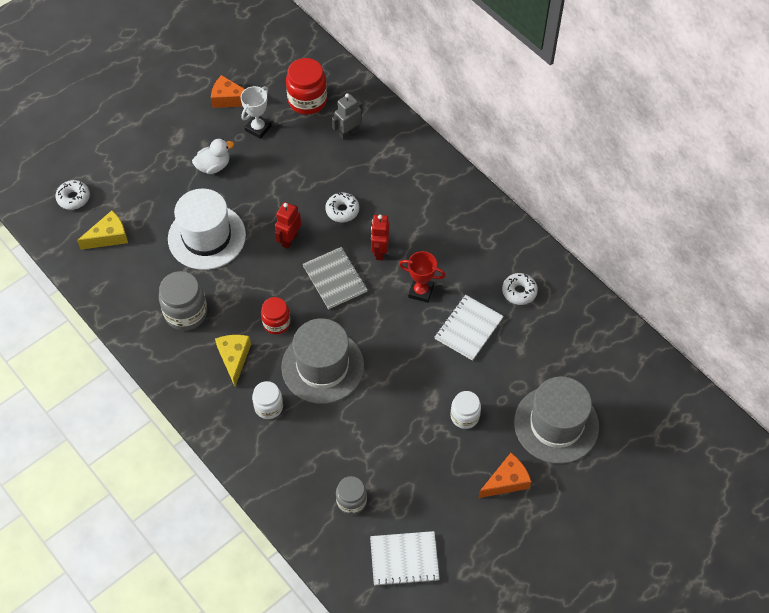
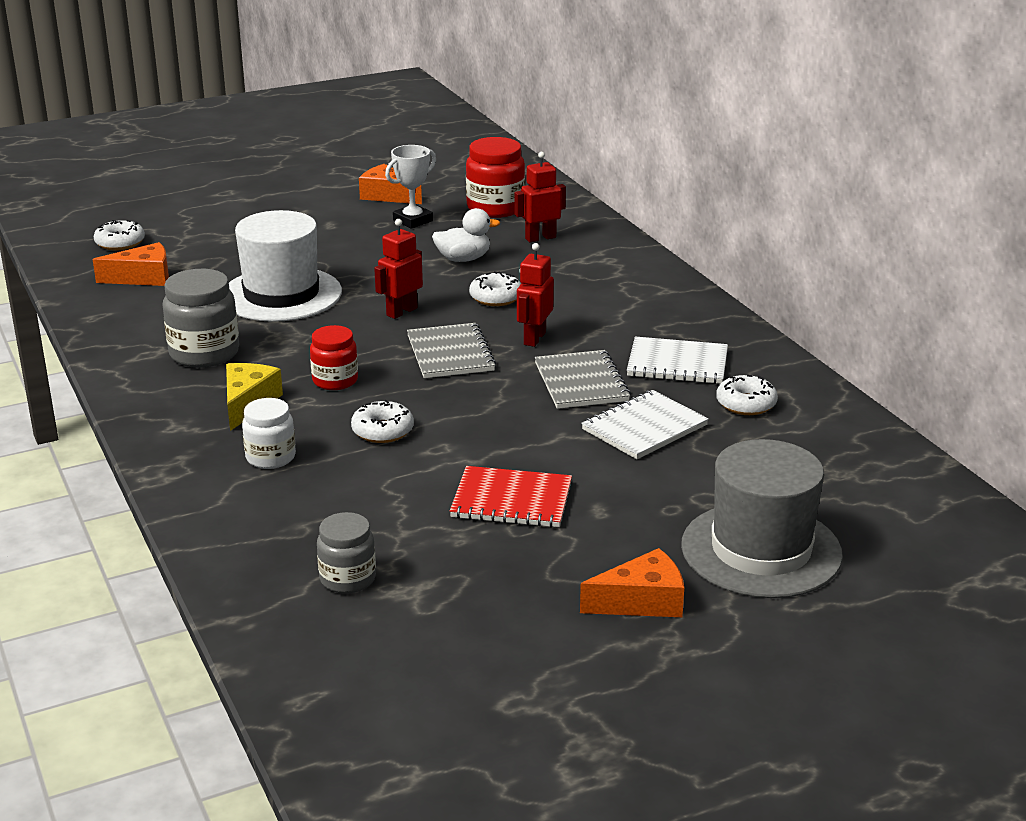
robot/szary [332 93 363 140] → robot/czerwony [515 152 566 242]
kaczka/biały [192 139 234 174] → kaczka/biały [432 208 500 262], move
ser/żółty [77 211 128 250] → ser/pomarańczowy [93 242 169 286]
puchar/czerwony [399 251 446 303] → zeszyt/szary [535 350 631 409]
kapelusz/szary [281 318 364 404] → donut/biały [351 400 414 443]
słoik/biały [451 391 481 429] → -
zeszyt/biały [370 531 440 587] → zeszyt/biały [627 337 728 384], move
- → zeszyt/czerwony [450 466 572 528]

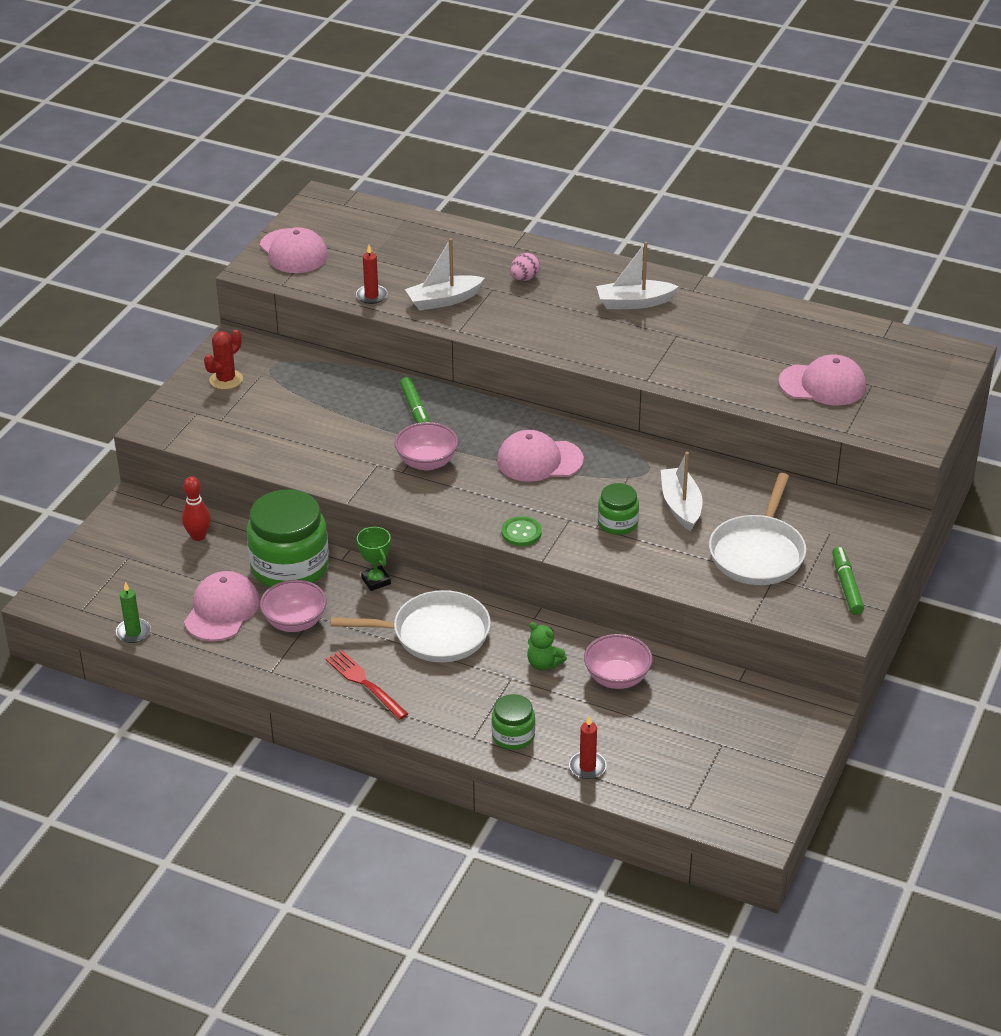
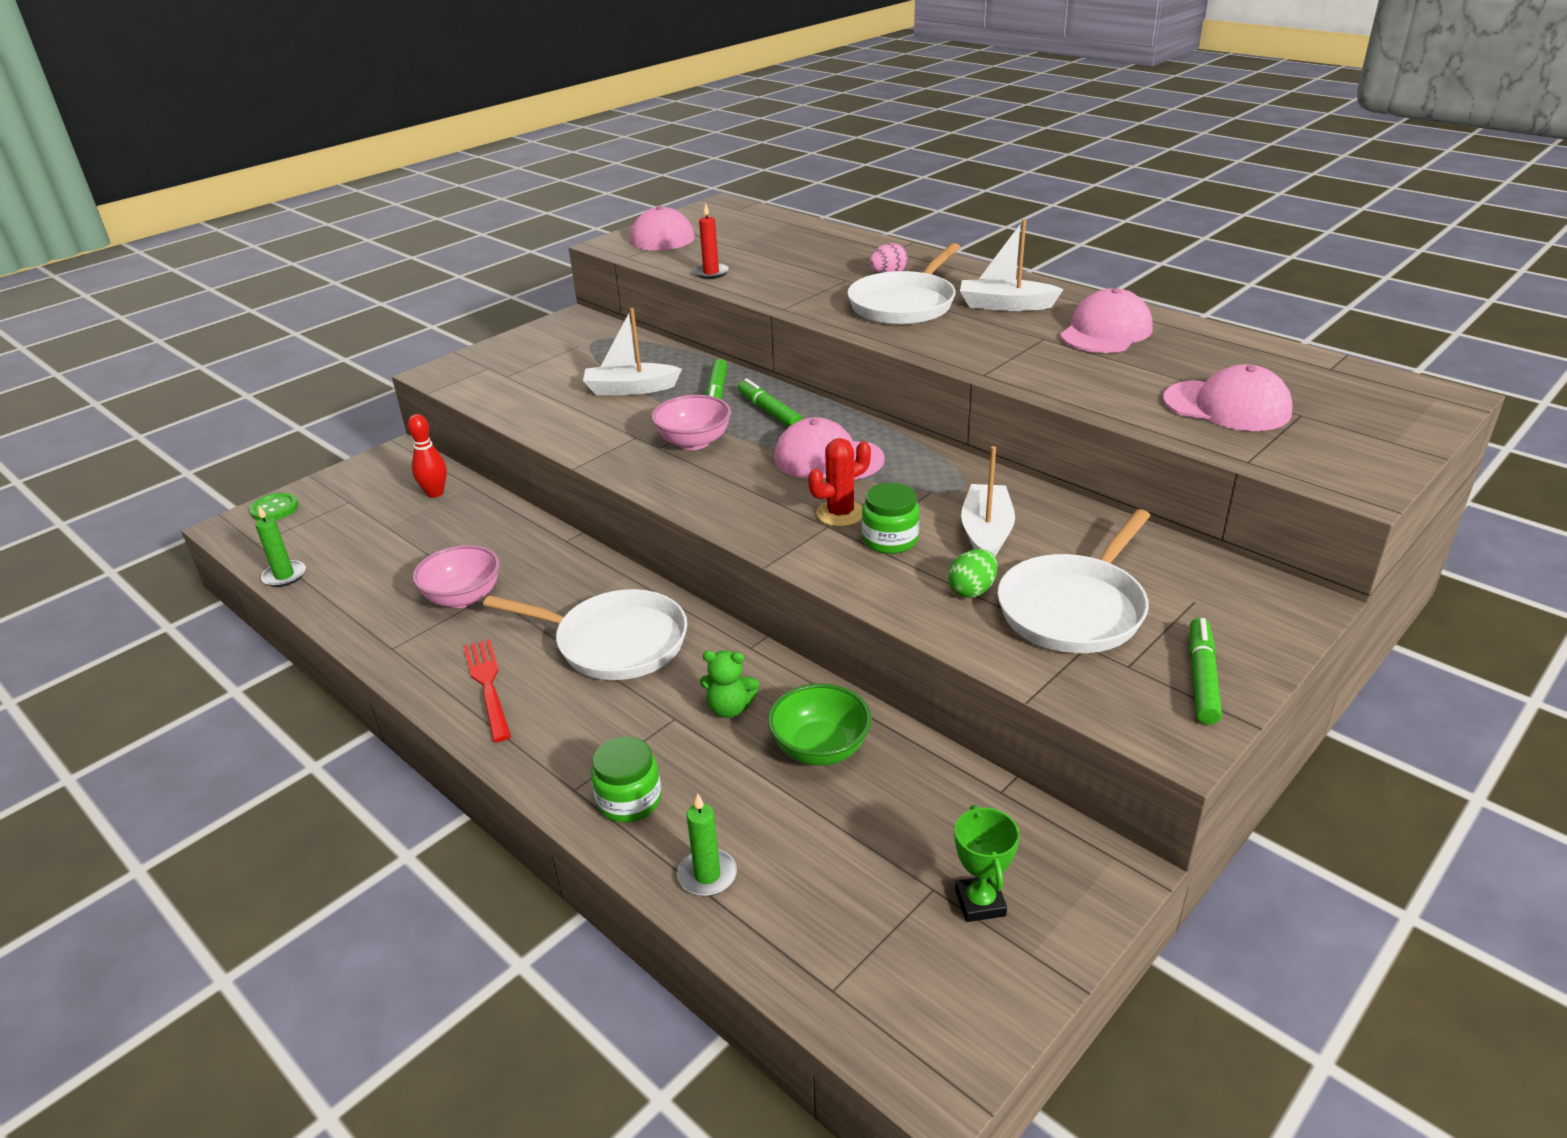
łódka/biały [405 238 485 311] → łódka/biały [583 308 682 395], move
kaktus/czerwony [204 330 243 390] → kaktus/czerwony [808 438 871 527], move
słoik/zielony [247 489 329 587] → -
guzik/zielony [502 516 542 546] → guzik/zielony [249 493 298 520], move
puchar/zielony [357 527 391 591] → puchar/zielony [955 805 1020 922], move
czapka/różowy [184 571 260 641] → czapka/różowy [1060 288 1153 353], move
miś/zielony [527 622 567 670] → miś/zielony [700 650 759 718], 45 degrees counterclockwise
miska/różowy [584 634 653 689] → miska/zielony [768 683 872 766]
świeca/czerwony [569 716 607 779] → świeca/zielony [677 793 737 896]
- → patelnia/biały [847 243 960 325]
- → flamaster/zielony [738 378 802 427]
- → jajko/zielony [948 549 997 598]

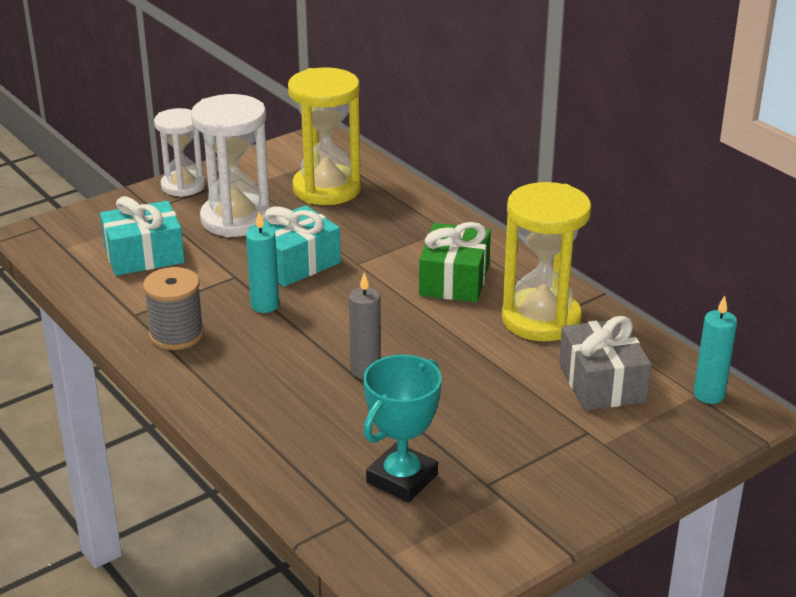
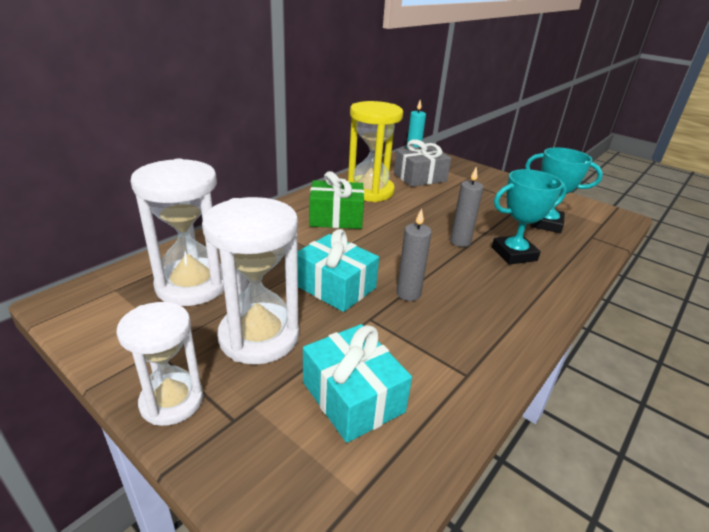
klepsydra/żółty [288 67 361 205] → klepsydra/biały [131 159 224 306]
świeca/turkusowy [246 212 279 313] → świeca/szary [396 208 432 301]
szpulka/szary [143 267 204 350] → -
- → puchar/turkusowy [492 169 567 265]

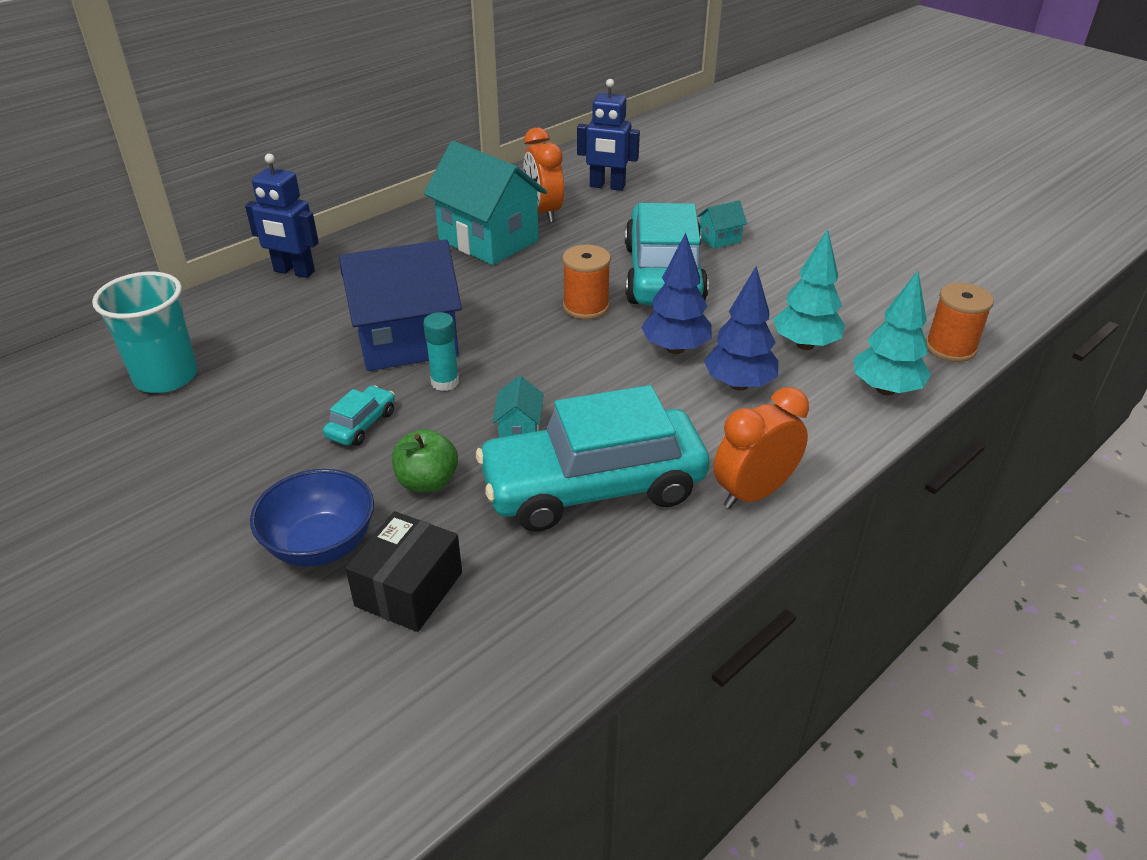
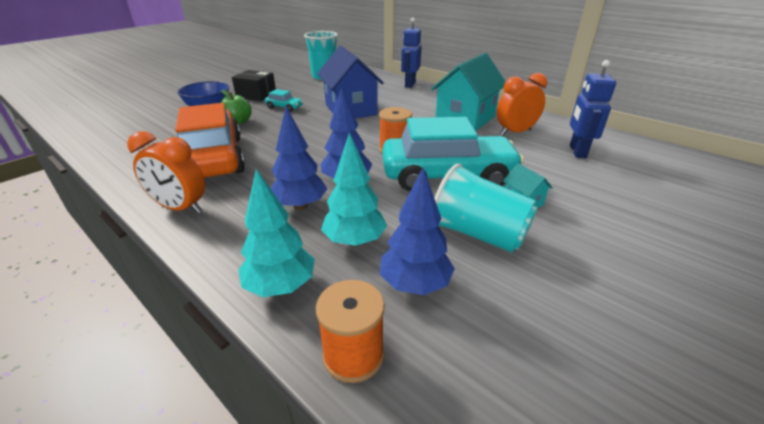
klej w sztyfcie/turkusowy [423 312 459 391] → -
domek/turkusowy [493 376 544 438] → -
samochód/turkusowy [476 385 710 532] → samochód/pomarańczowy [175 103 245 178]
budzik/pomarańczowy [714 387 809 509] → budzik/pomarańczowy [127 131 205 213], 150 degrees clockwise
pudełko/czarny [345 511 462 632] → pudełko/czarny [232 70 276 101], move
- → szklanka/turkusowy [434 164 538 253]
- → drzewko/niebieski [380 168 455 295]

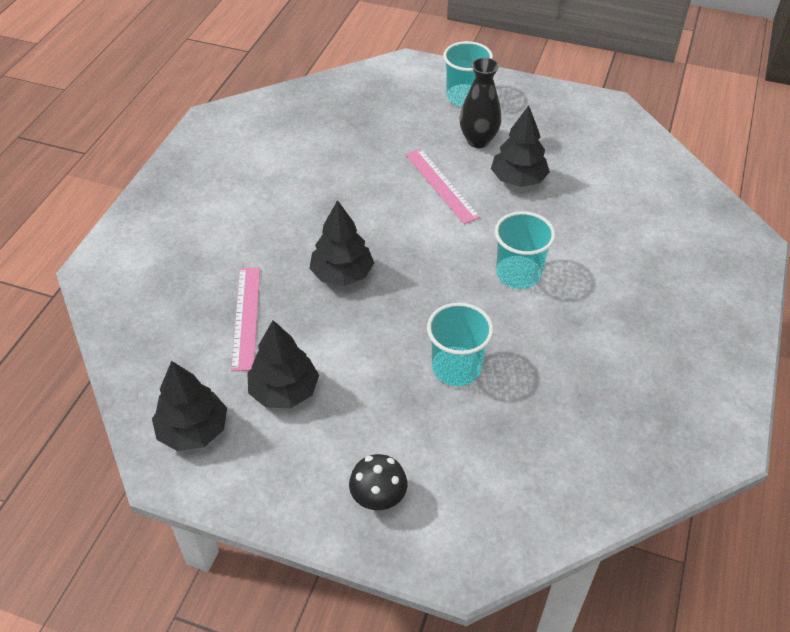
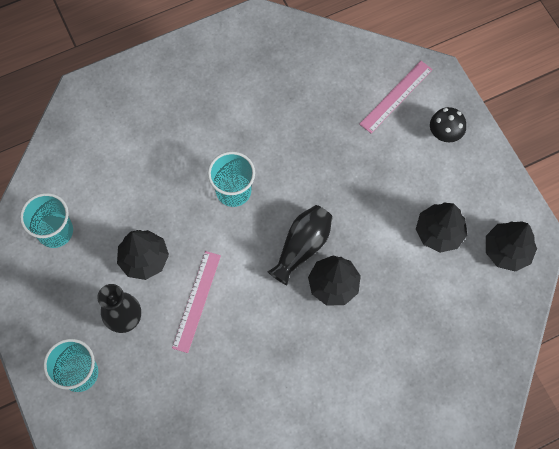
linijka/różowy [231 268 260 371] → linijka/różowy [360 61 433 133], move
szklanka/turkusowy [427 303 493 386] → szklanka/turkusowy [20 193 73 248], move
- → wazon/czarny [268 205 333 285]

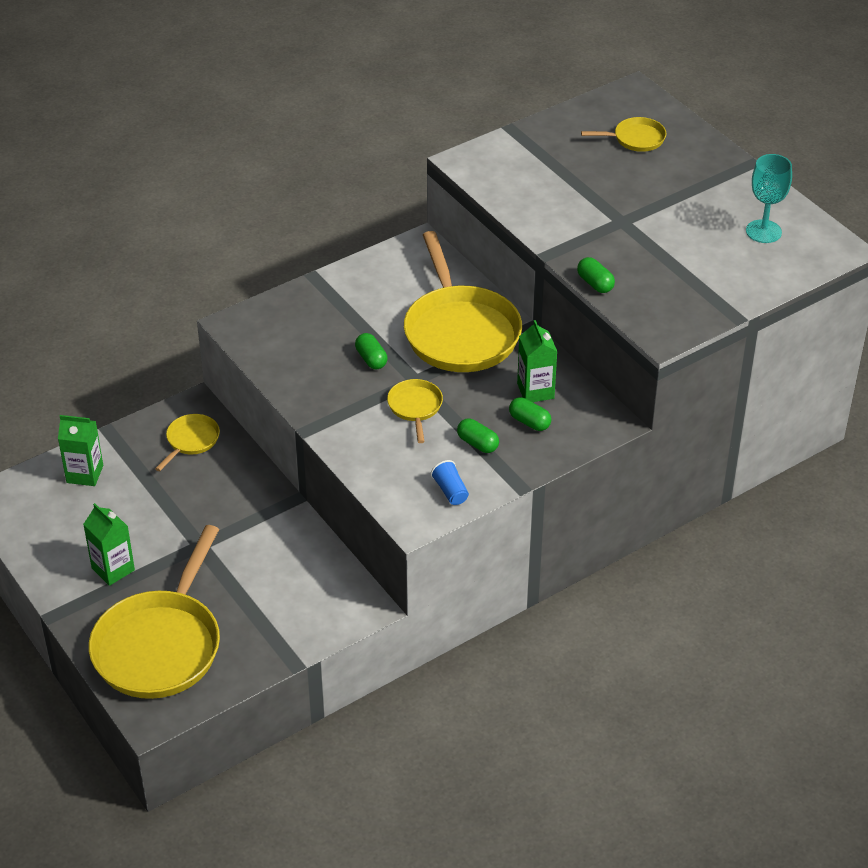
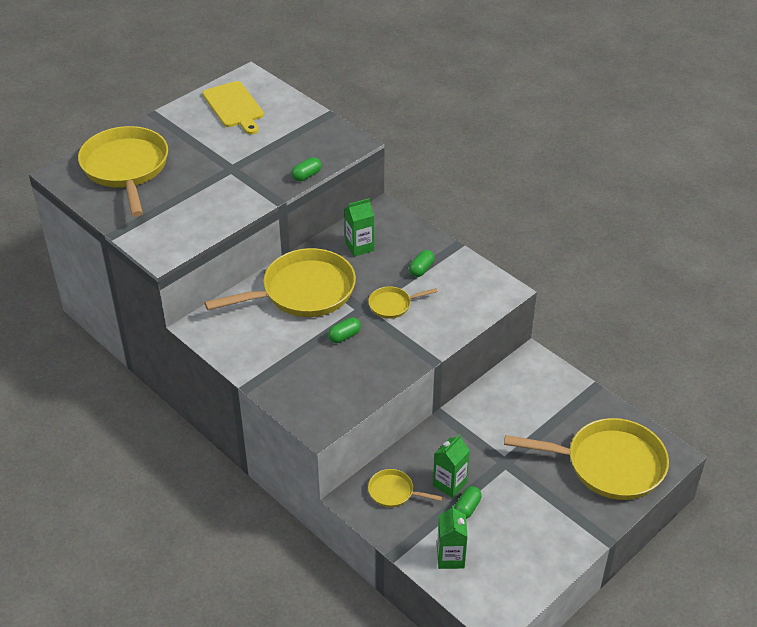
patelnia/żółty [581 117 666 152] → patelnia/żółty [78 126 168 217], x2.20
kielich/turkusowy [746 154 792 243] → deska do krojenia/żółty [202 81 264 135]
kapsułka/zielony [509 397 551 431] → kapsułka/zielony [454 486 482 519], move
szklanka/niebieski [431 460 469 505] → -
karton mleka/zielony [83 503 135 586] → karton mleka/zielony [433 434 470 498], move

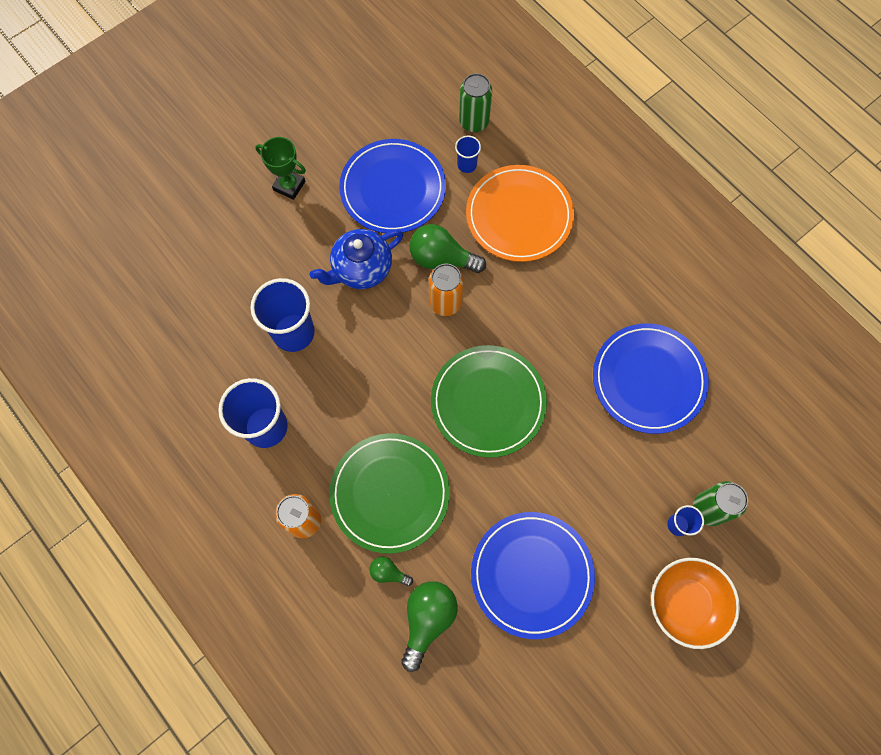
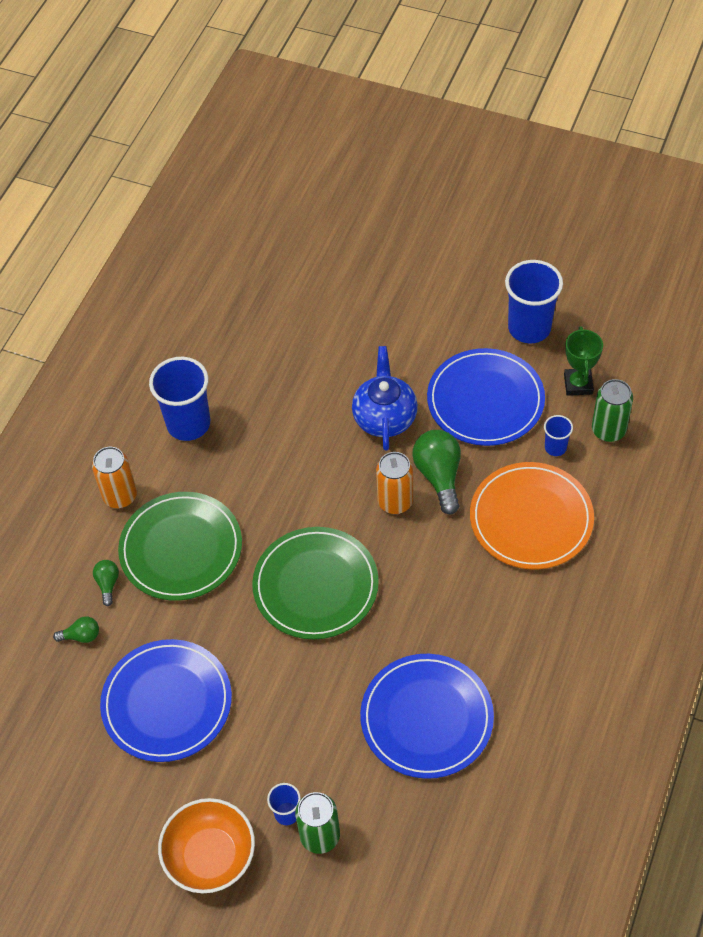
puchar/zielony [255 137 306 200] → puchar/zielony [564 326 603 396], move
imbryk/niebieski [310 229 403 289] → imbryk/niebieski [352 346 418 451], 60 degrees clockwise
szklanka/niebieski [251 278 315 352] → szklanka/niebieski [505 260 563 343], move
żarówka/zielony [401 581 458 672] → żarówka/zielony [53 616 99 643], x0.52

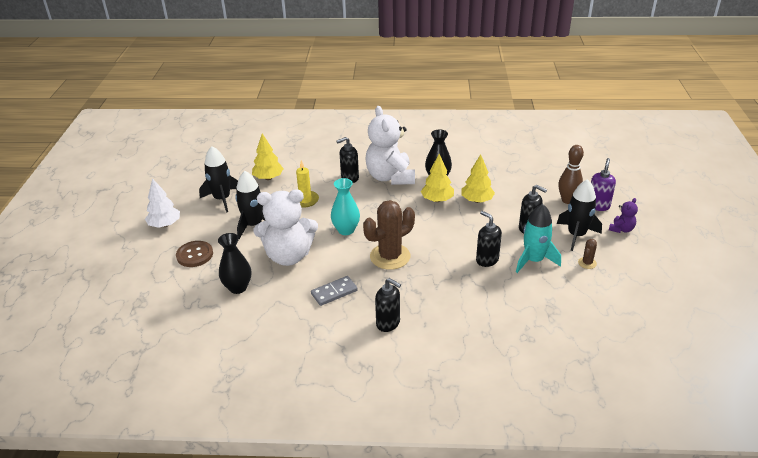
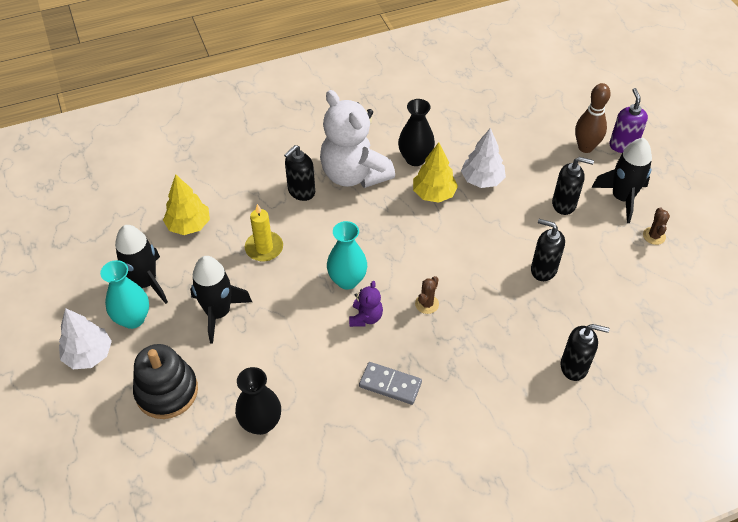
drzewko/żółty [462 154 495 203] → drzewko/biały [461 128 506 188]
miś/biały [253 189 318 266] → -
miś/fioletowy [609 198 638 233] → miś/fioletowy [349 281 383 327], move
kaktus/brązowy [363 200 415 270] → kaktus/brązowy [415 276 439 314], x0.44
rakieta/turkusowy [516 204 561 273] → -
guzik/brązowy [176 241 213 267] → zabawka nakładanka/czarny [133 344 198 419]
kostka domina/szary [311 276 358 306] → kostka domina/szary [359 362 422 405], 75 degrees clockwise
dozownik mydła/czarny [375 278 401 332] → dozownik mydła/czarny [561 324 610 381], move
- → wazon/turkusowy [100 260 149 329]

